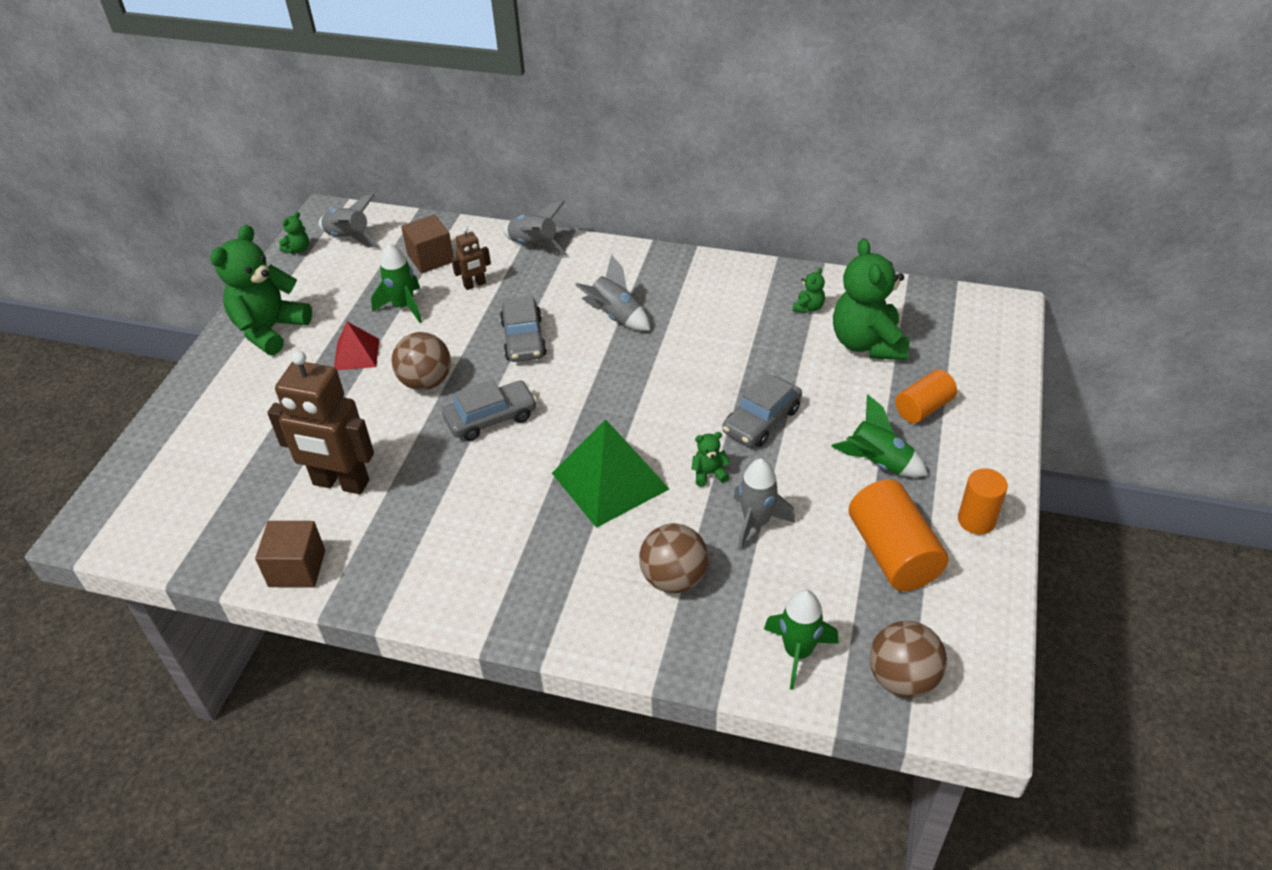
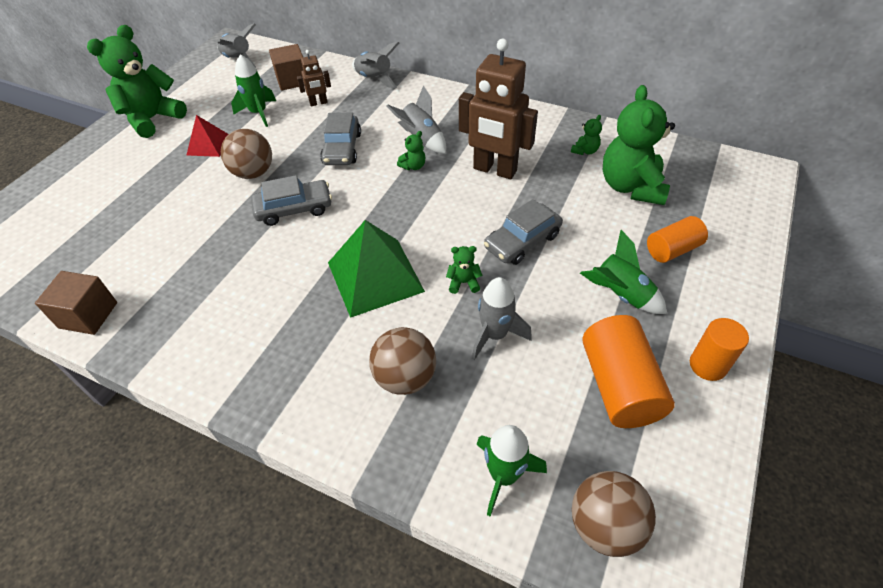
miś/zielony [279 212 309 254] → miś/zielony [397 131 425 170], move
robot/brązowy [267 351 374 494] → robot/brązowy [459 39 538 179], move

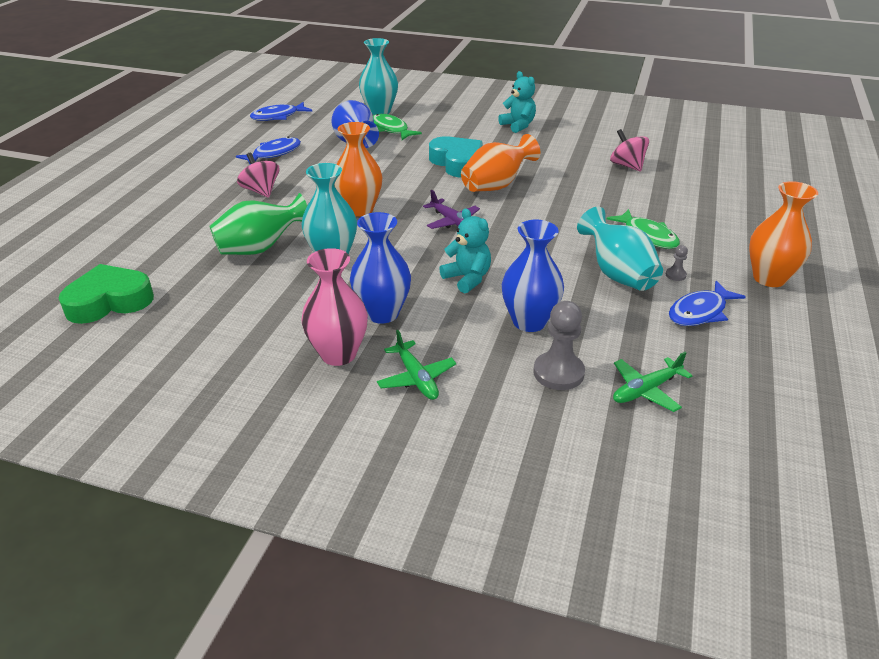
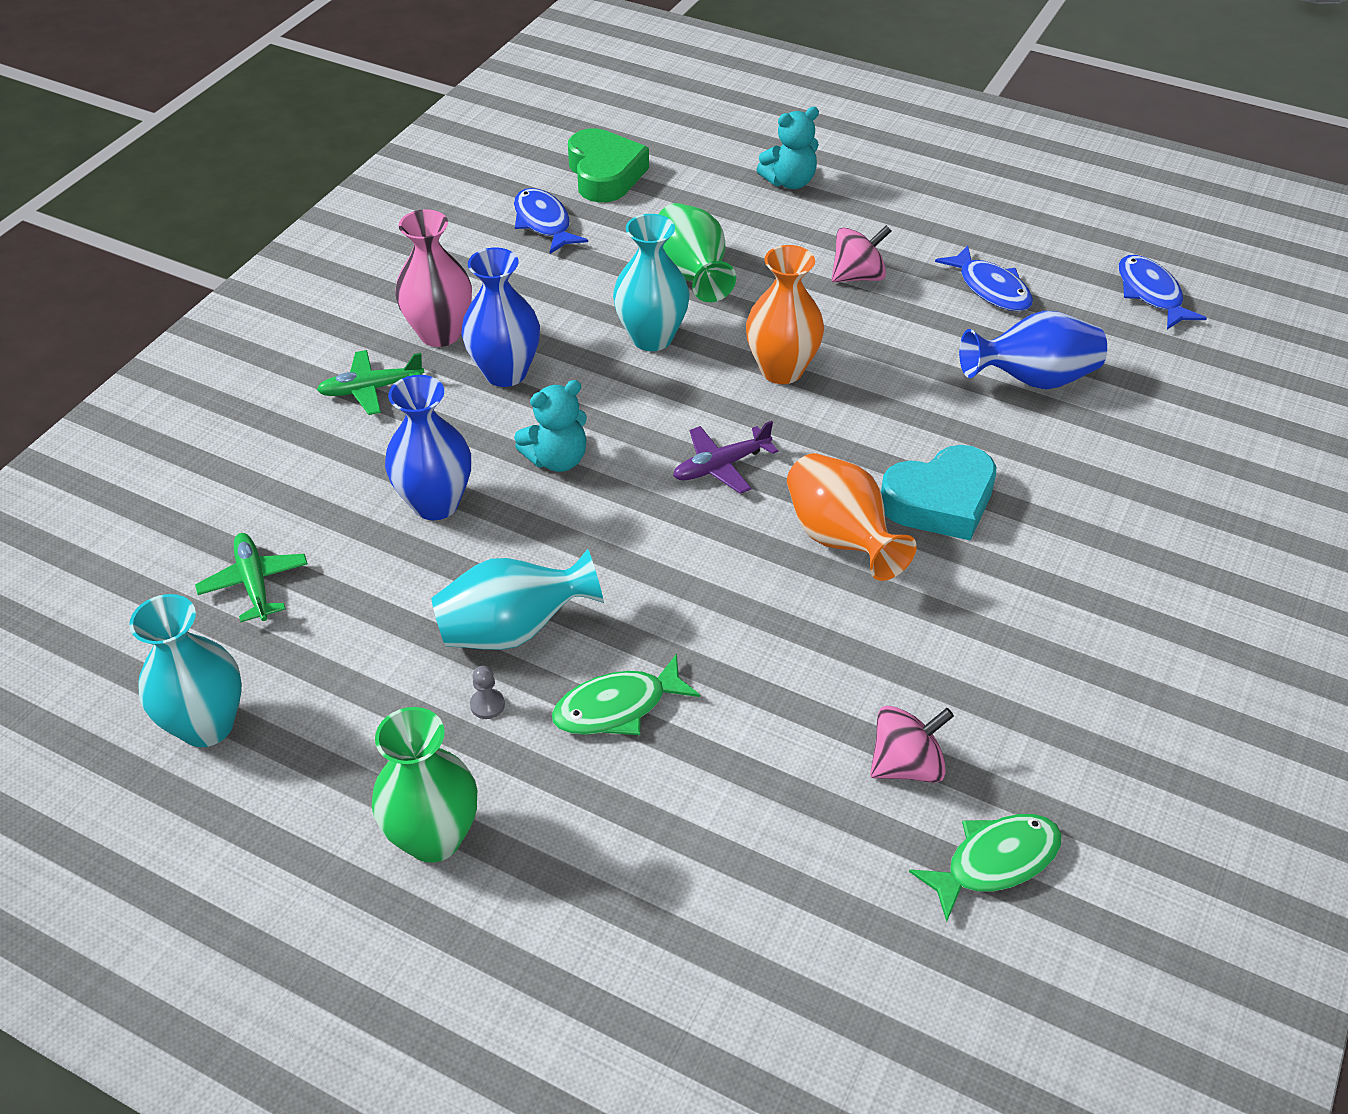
wazon/turkusowy [359 38 398 115] → wazon/turkusowy [129 594 242 747], move
miś/turkusowy [498 71 536 133] → miś/turkusowy [756 107 819 189], move
ryba/zielony [373 114 422 140] → ryba/zielony [909 814 1062 922], move
wazon/pomarańczowy [749 181 818 287] → wazon/zielony [372 707 477 863]
ryba/niebieski [669 281 746 326] → ryba/niebieski [514 188 588 254], move
pionek/szary [533 301 585 390] → -

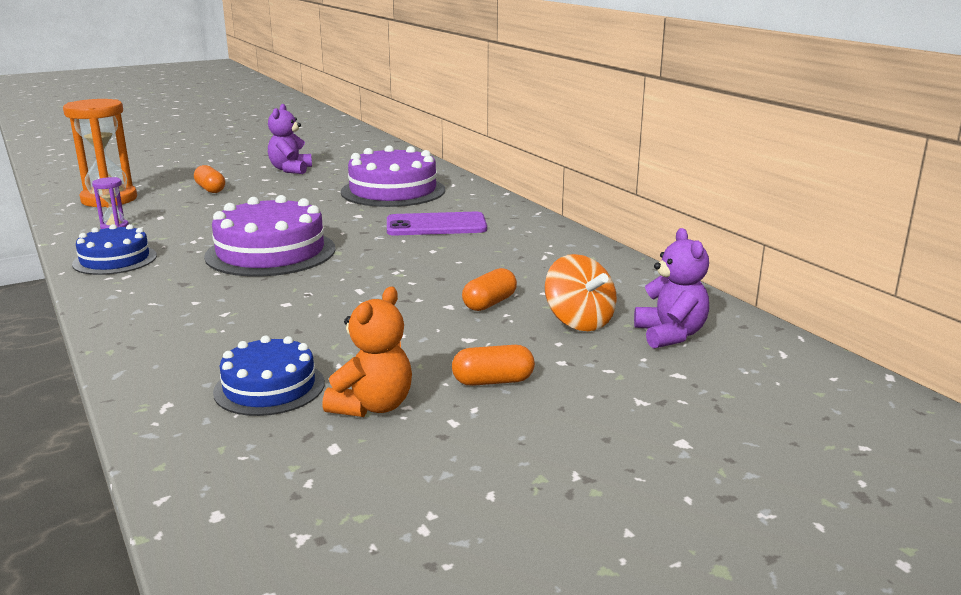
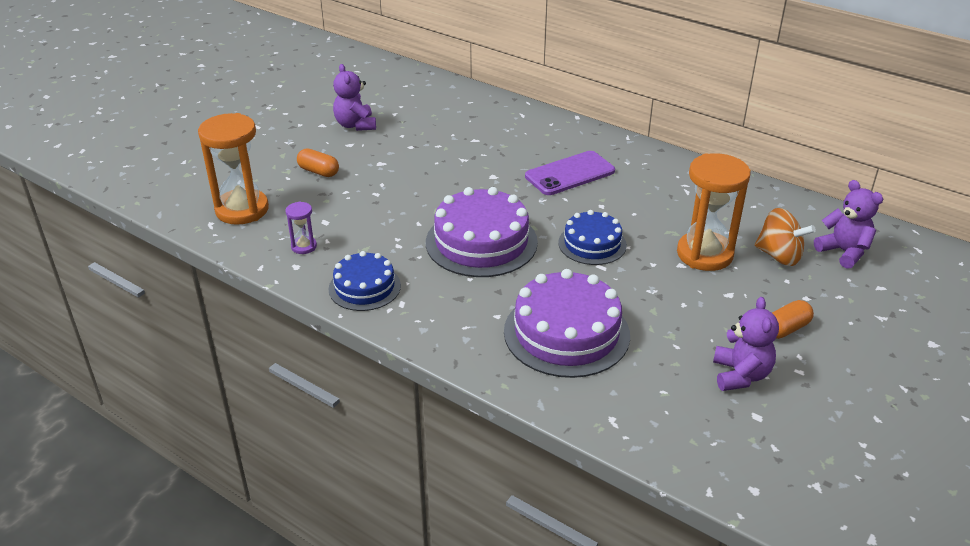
tort/fioletowy [341 145 445 207] → tort/fioletowy [504 269 630 378], move
kapsułka/pomarańczowy [462 268 517 311] → klepsydra/pomarańczowy [677 153 751 271]
miś/pomarańczowy [322 287 412 417] → miś/fioletowy [713 297 779 391]
tort/niebieski [213 336 325 416] → tort/niebieski [558 210 627 265], move

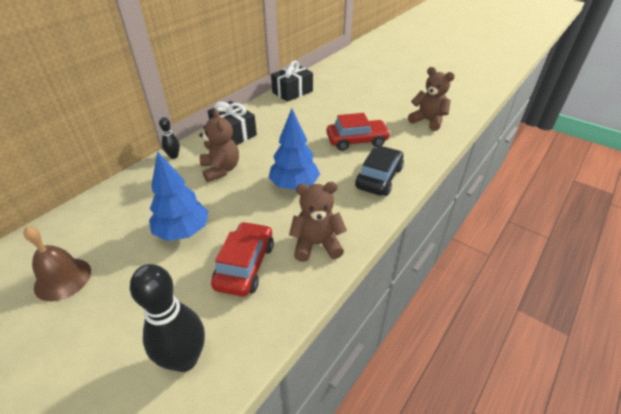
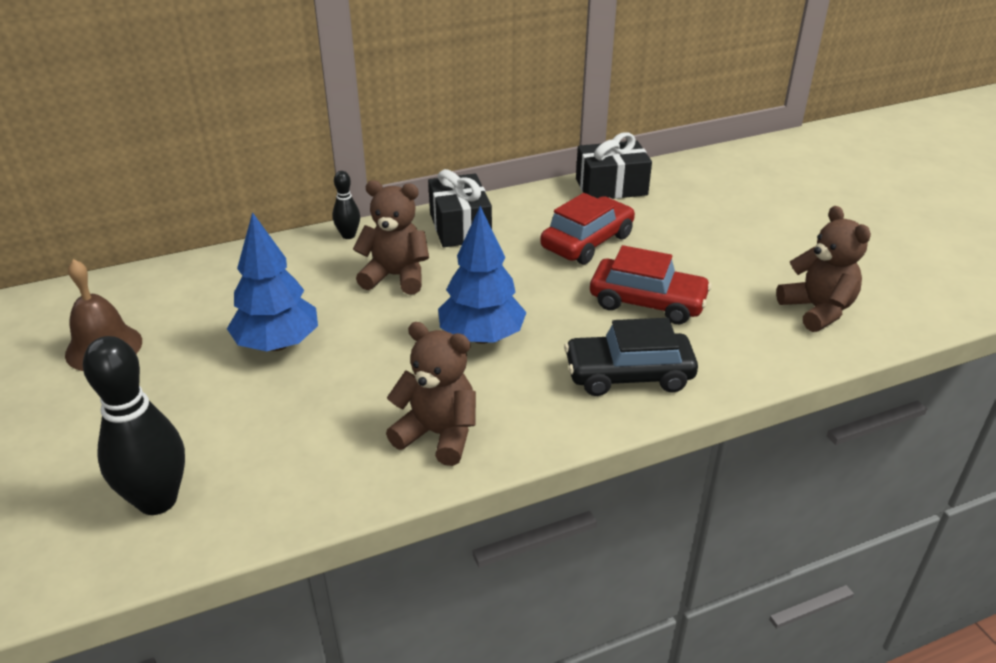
miś/brązowy [199 109 239 182] → miś/brązowy [353 180 429 295], 90 degrees counterclockwise
samochód/czarny [355 146 404 196] → samochód/czarny [564 318 698 396], 150 degrees counterclockwise
samochód/czerwony [211 221 274 297] → samochód/czerwony [540 193 635 265], move

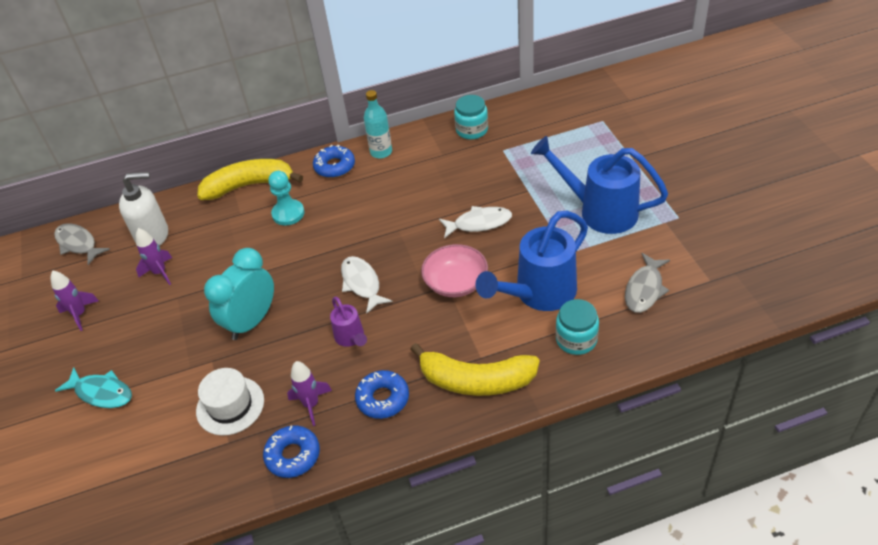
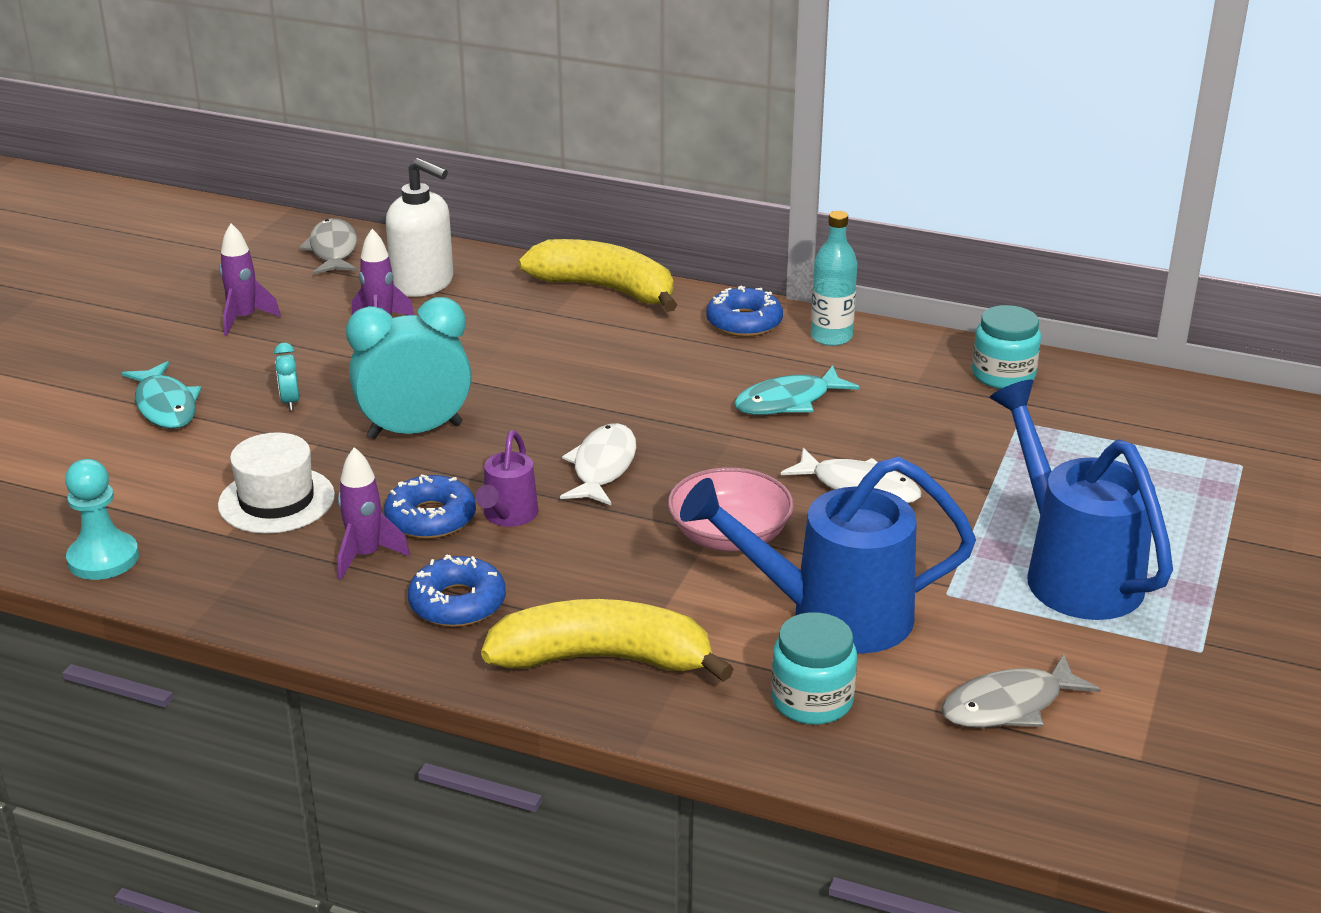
pionek/turkusowy [268 171 305 226] → pionek/turkusowy [65 459 139 580], move
banan/żółty [410 343 540 396] → banan/żółty [481 599 734 682], 135 degrees clockwise
donut/niebieski [263 425 320 478] → donut/niebieski [384 474 476 539], move
- → budzik/turkusowy [274 343 299 411]
- → ryba/turkusowy [734 365 860 415]

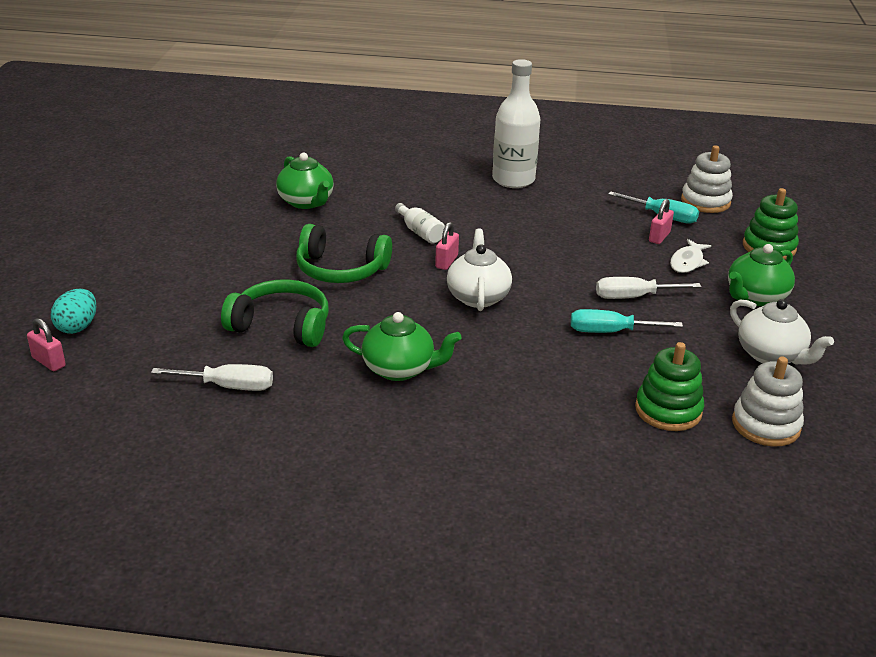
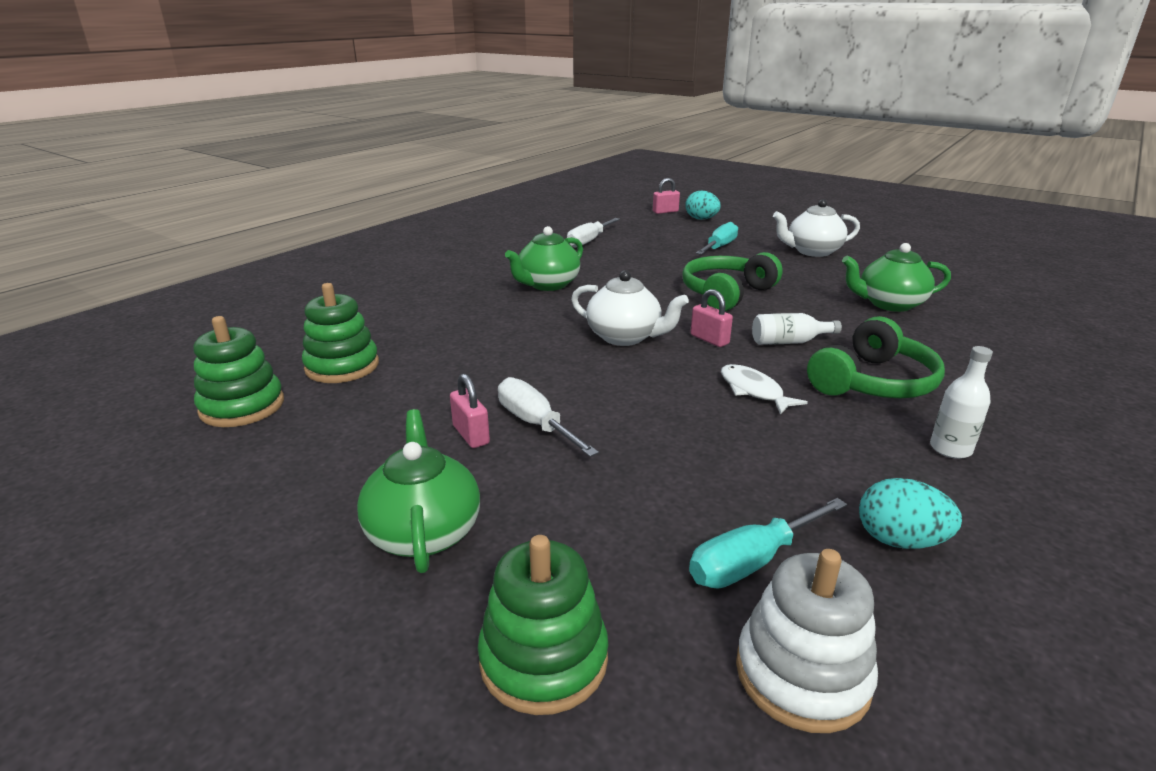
butelka/biały [492 59 540 188] → butelka/biały [930 346 993 459], x0.50
kłódka/różowy [649 199 674 244] → kłódka/różowy [450 374 490 448], move
ryba/biały [670 239 711 273] → ryba/biały [721 364 808 415], move
śrubokręt/biały [596 277 701 299] → śrubokręt/biały [498 377 599 457], 60 degrees counterclockwise
słuchawki/zielony [221 279 329 347] → słuchawki/zielony [807 316 945 398], move
imbryk/biały [730 299 834 364] → imbryk/biały [773 199 860 257], move
śrubokręt/turkusowy [571 309 683 333] → śrubokręt/turkusowy [696 222 738 255], move
zabawka nakładanka/biały [732 357 804 447] → zabawka nakładanka/zielony [194 316 284 427]
- → jajko/turkusowy [859 478 962 549]

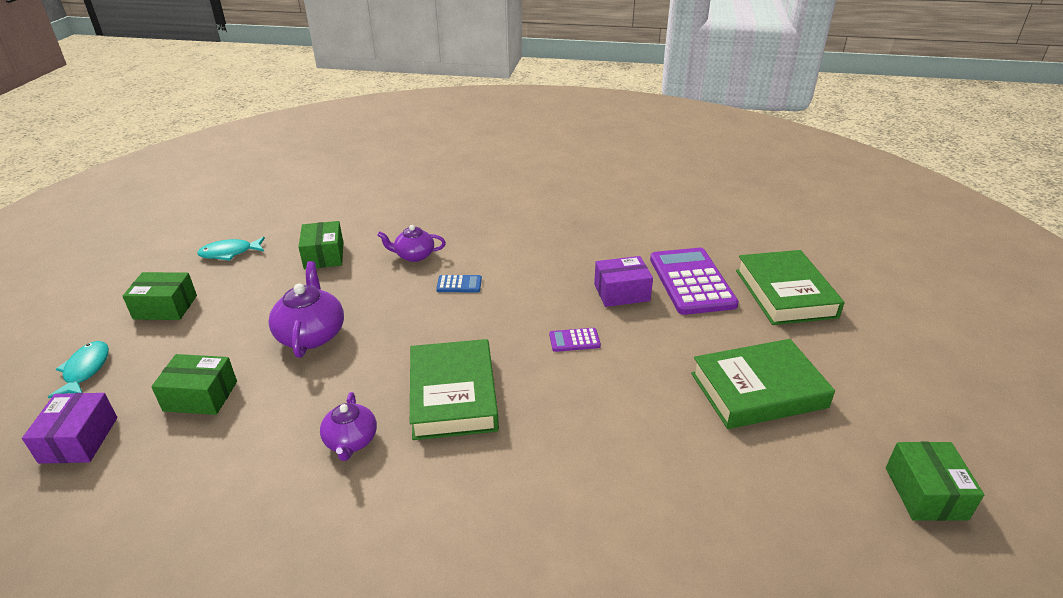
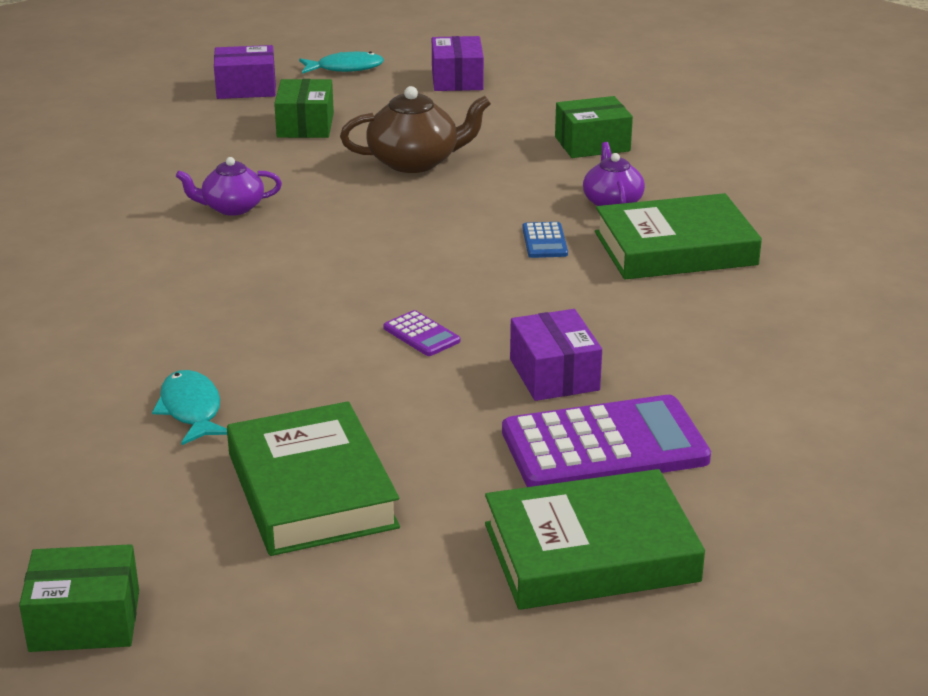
ryba/turkusowy [197 237 265 260] → ryba/turkusowy [152 370 227 445], move
imbryk/fioletowy [268 261 344 358] → imbryk/brązowy [340 86 491 173]
pudełko/zielony [122 272 197 320] → pudełko/fioletowy [432 36 484 91]
kalkulator/fioletowy [549 328 601 352] → kalkulator/fioletowy [383 310 460 356], 150 degrees clockwise
książka/zielony [410 339 499 440] → książka/zielony [595 193 762 280], move

